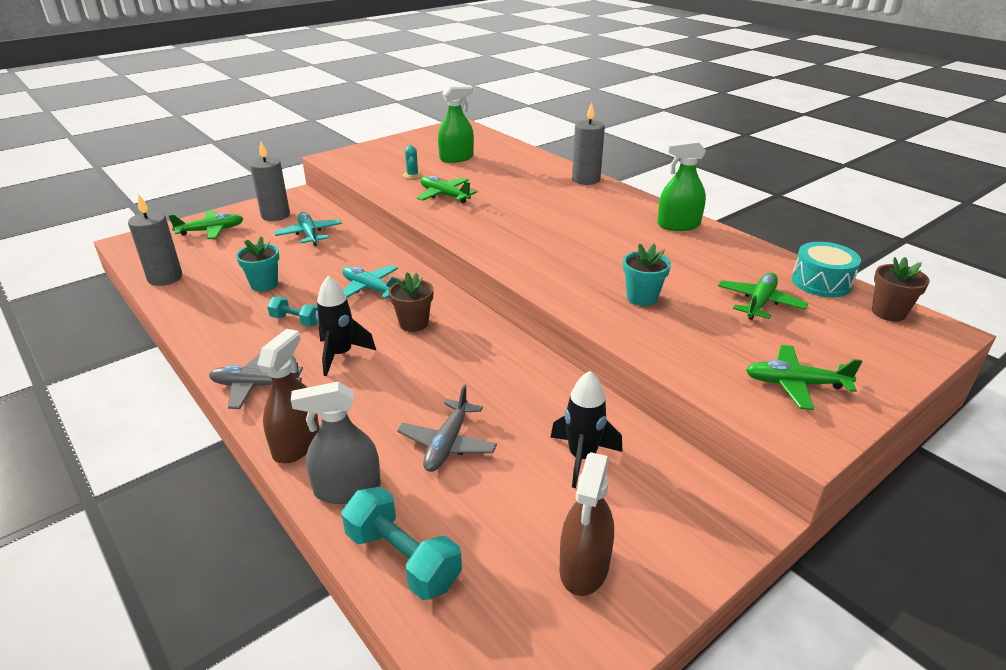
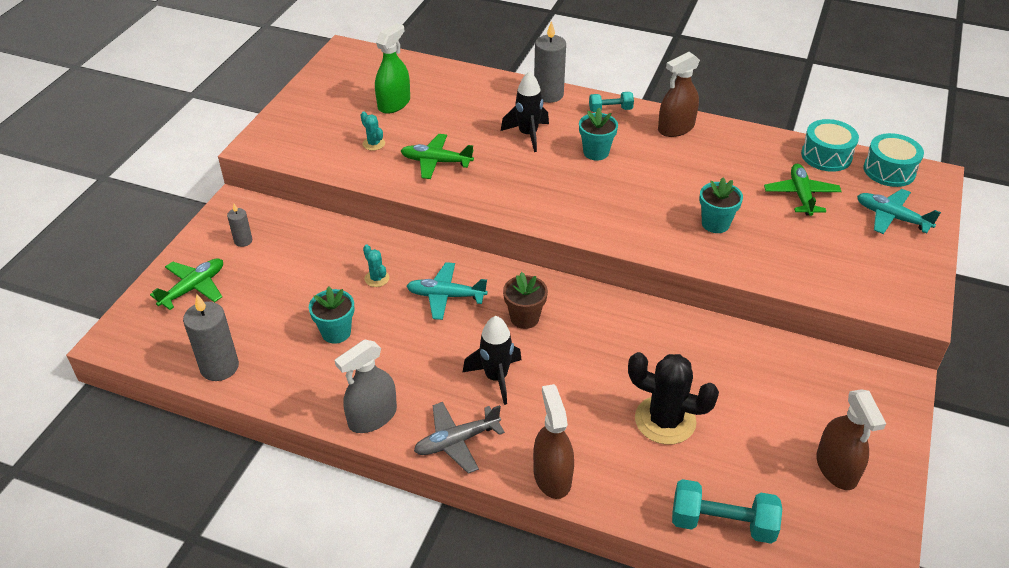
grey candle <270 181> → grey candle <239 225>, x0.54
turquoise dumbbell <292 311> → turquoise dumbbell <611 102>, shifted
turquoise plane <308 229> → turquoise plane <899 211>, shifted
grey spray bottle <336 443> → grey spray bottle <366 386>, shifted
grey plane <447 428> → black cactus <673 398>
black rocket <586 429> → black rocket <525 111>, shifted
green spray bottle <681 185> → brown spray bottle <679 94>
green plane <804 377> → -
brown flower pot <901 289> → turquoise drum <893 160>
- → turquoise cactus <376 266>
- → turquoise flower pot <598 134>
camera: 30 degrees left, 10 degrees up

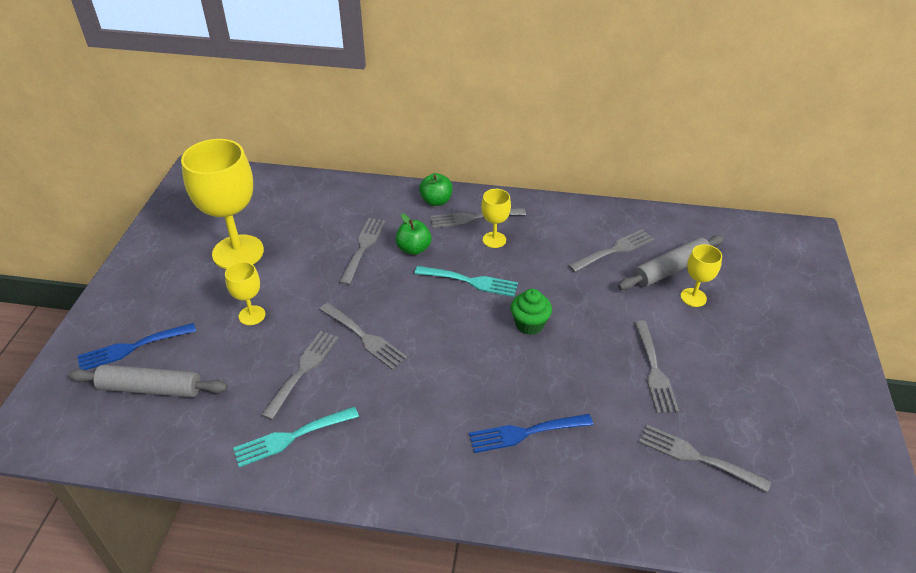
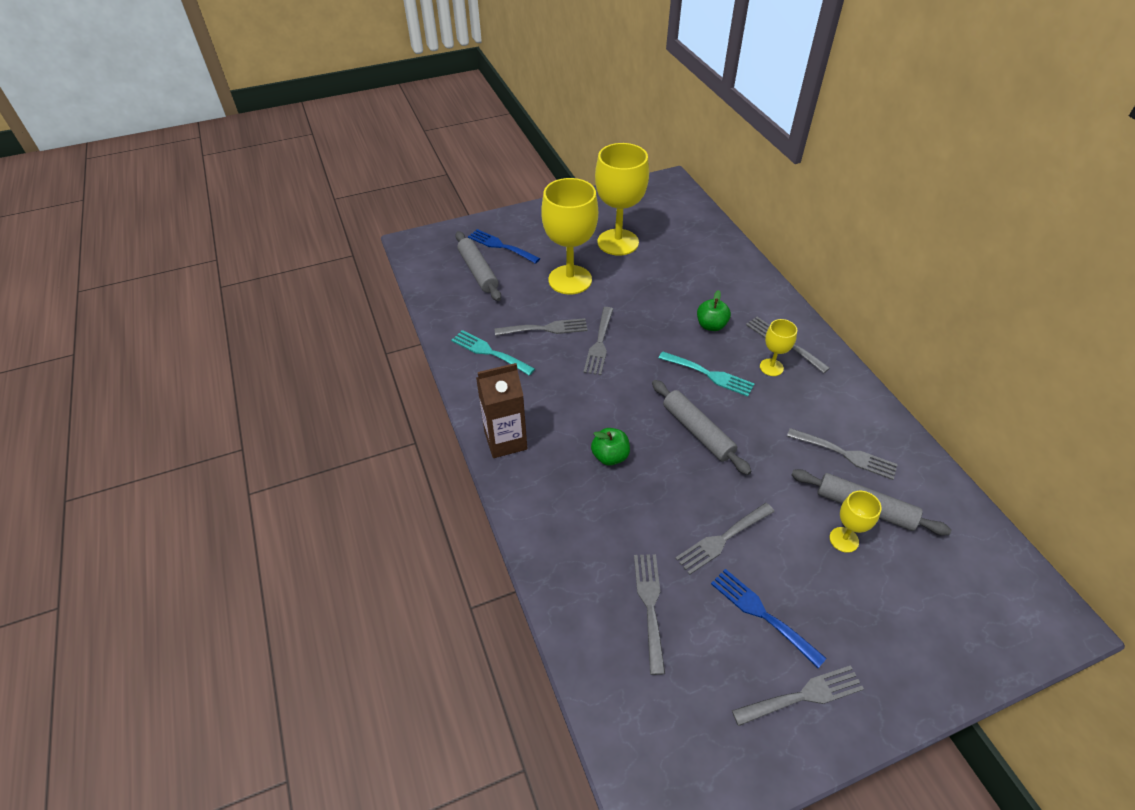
yellow goblet <245 293> → yellow goblet <569 236>, x2.09
grey fork <362 251> → grey fork <798 695>, shifted
turquoise fork <466 281> → turquoise fork <706 374>, 45 degrees counterclockwise
green apple <436 189> → green apple <610 447>, shifted
blue fork <531 433> → blue fork <769 618>, shifted
green cupcake <531 312> → grey rolling pin <702 427>
- → brown carton <501 410>
camera: 60 degrees right, 5 degrees up

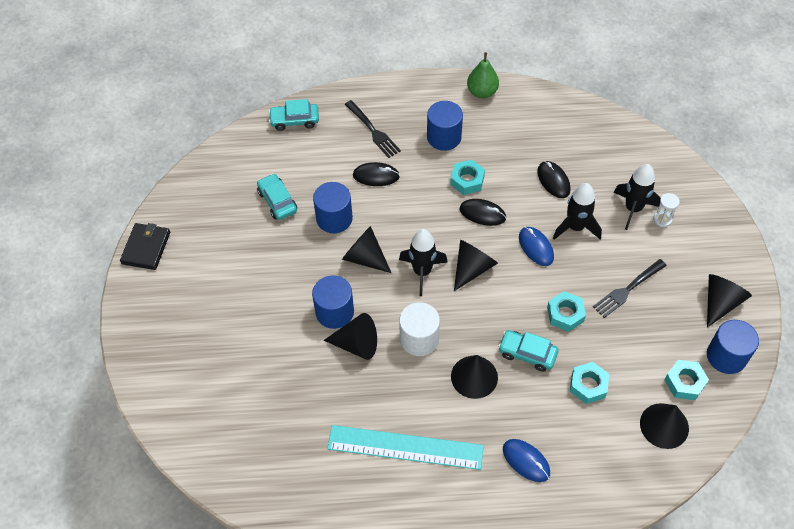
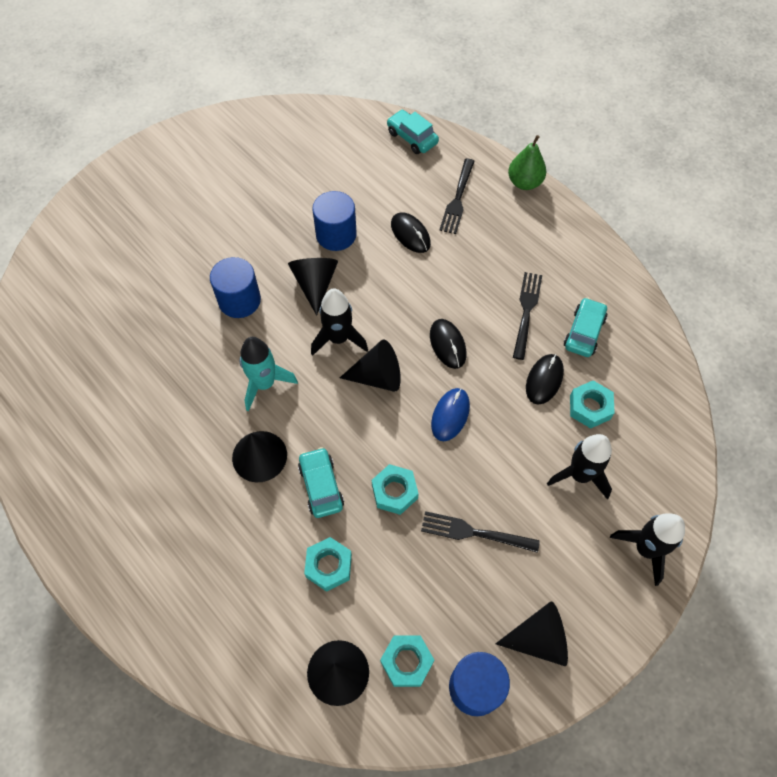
black wallet <145 246> → -
turquoise car <277 196> → turquoise car <585 327>, shifted
black cone <350 336> → -
turquoise ruler <405 447> → -
white cylinder <419 329> → turquoise rocket <269 374>
blue cylinder <445 126> → -
turquoise nut <467 177> → turquoise nut <592 405>, shifted
green pear <483 75> → green pear <527 162>, shifted
blue mouse <526 460> → -
black rocket <577 211> → black rocket <647 549>, shifted
white hourglass <667 210> → -
- → black fork <527 316>
camera: 50 degrees right, 5 degrees up

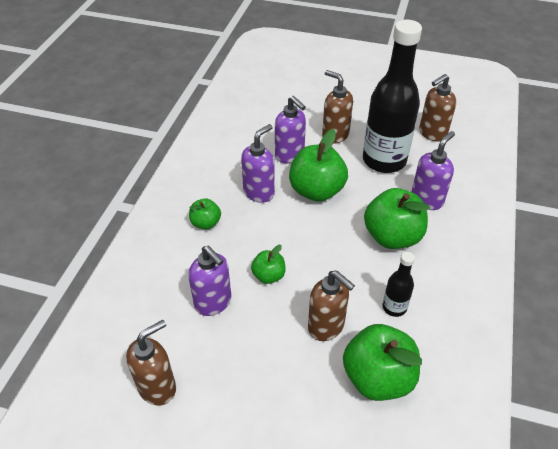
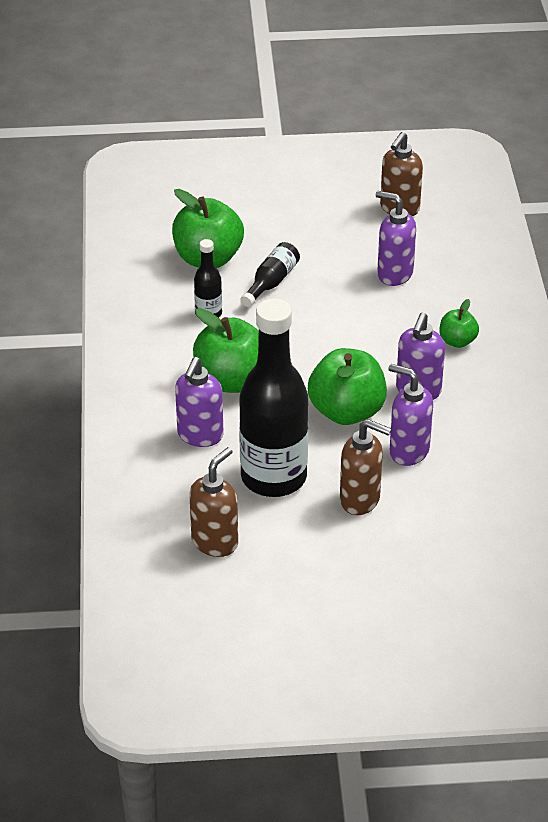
green apple <268 264> → -
brown soap dispenser <331 305> → black bottle <270 274>
camera: 160 degrees right, 5 degrees down

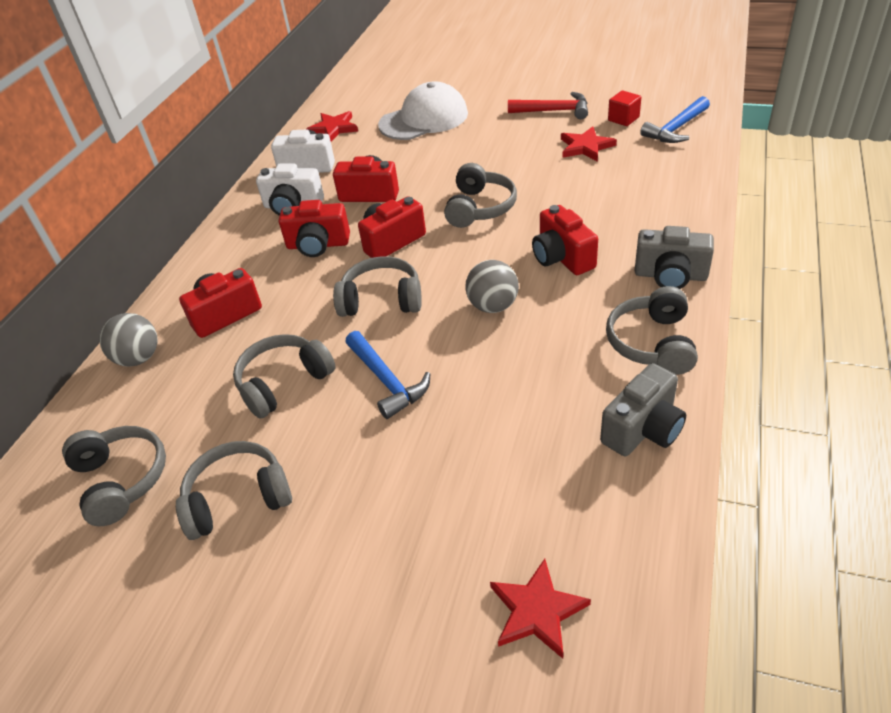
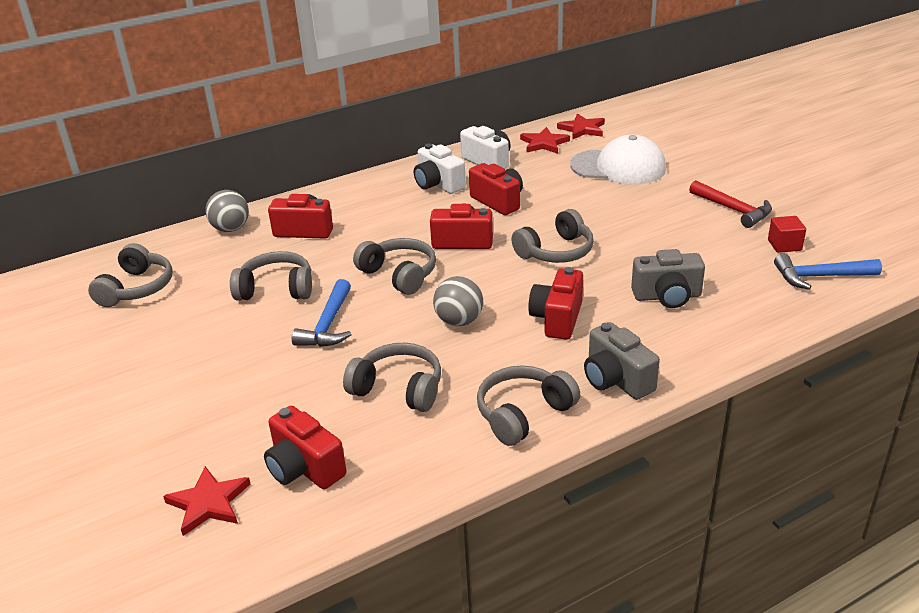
grey headphones <234 490> → grey headphones <392 377>, shifted
red camera <314 228> → red camera <305 447>, shifted
red star <589 144> → red star <581 127>, shifted
grey camera <643 409> → grey camera <668 278>, shifted
camera: 40 degrees right, 10 degrees down

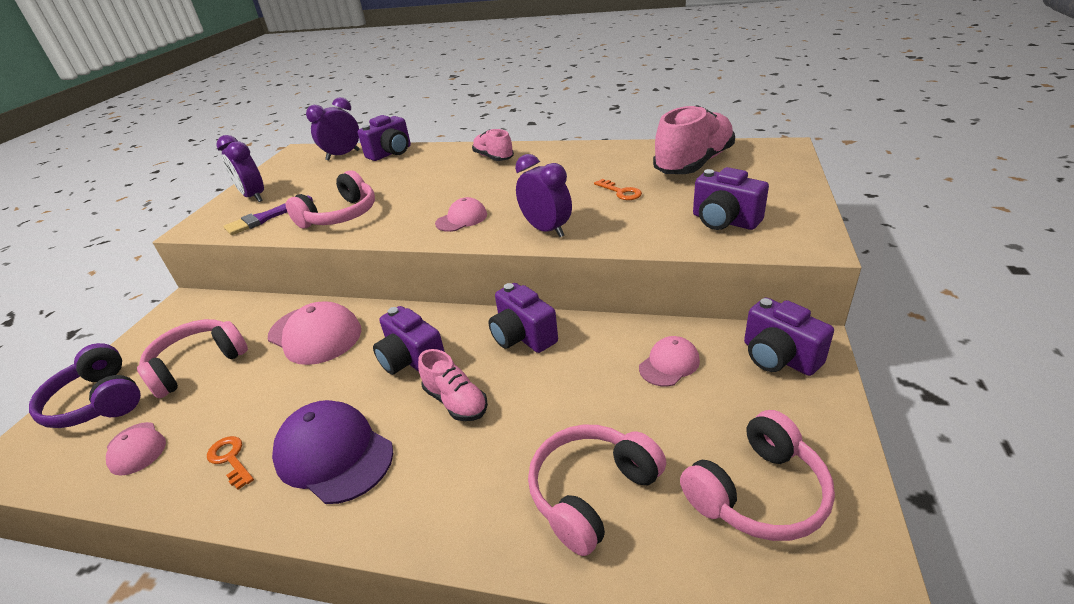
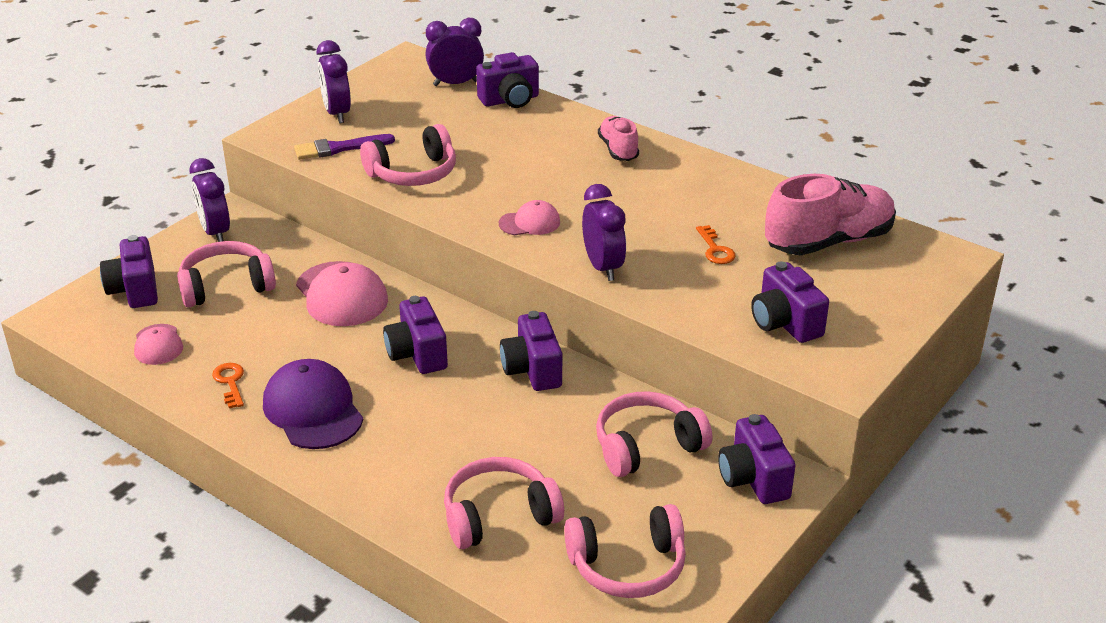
purple headphones <85 385> → purple camera <129 271>
pink shoe <453 385> → -
pink cap <669 361> → pink headphones <654 434>
- → purple clock <209 200>
camera: 20 degrees right, 0 degrees up

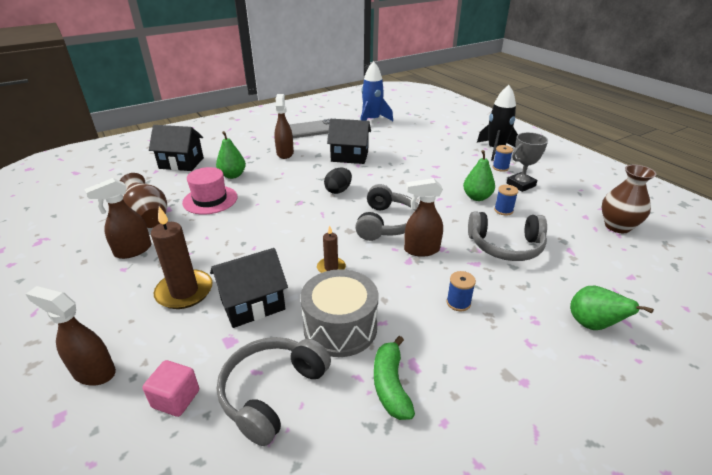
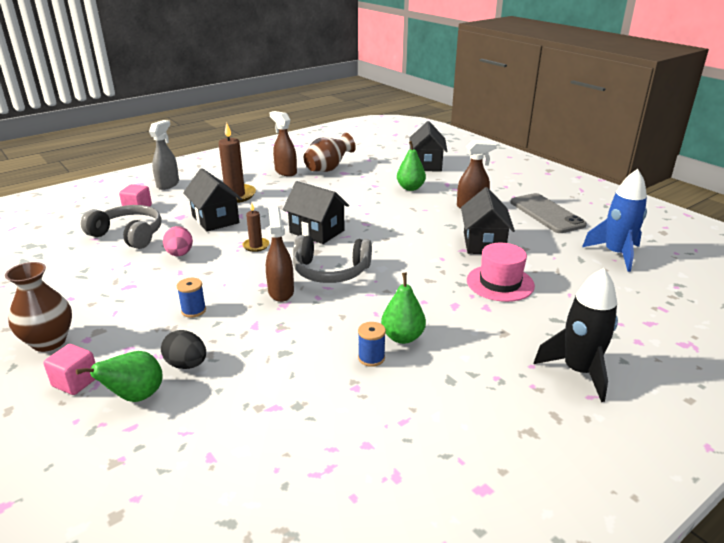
brown spray bottle <71 335> → grey spray bottle <164 155>
pink hat <209 190> → pink hat <501 272>, shifted
grey drum <339 313> → pink egg <178 241>
black egg <338 181> → black egg <183 349>, shifted
green banana <394 378> → -
grey headphones <507 236> → -
blue spool <503 158> → -
grey trophy <527 162> → -
brown vase <629 199> → brown vase <38 307>, shifted
- → pink cube <70 369>
- → black house <316 212>
camera: 85 degrees right, 5 degrees down

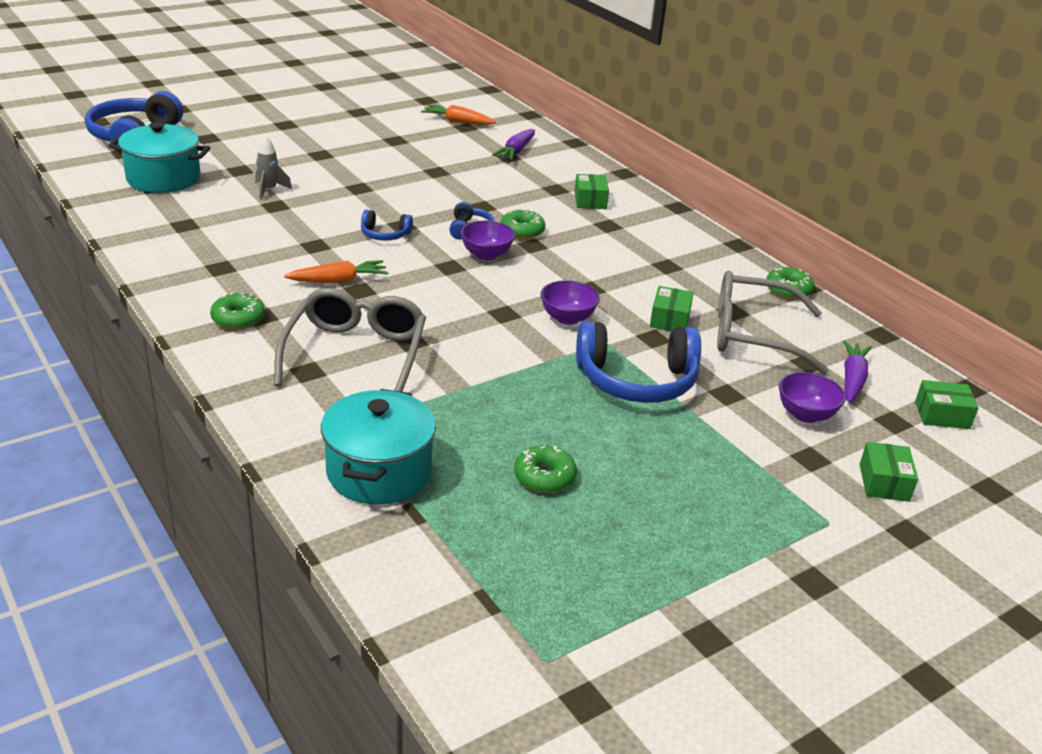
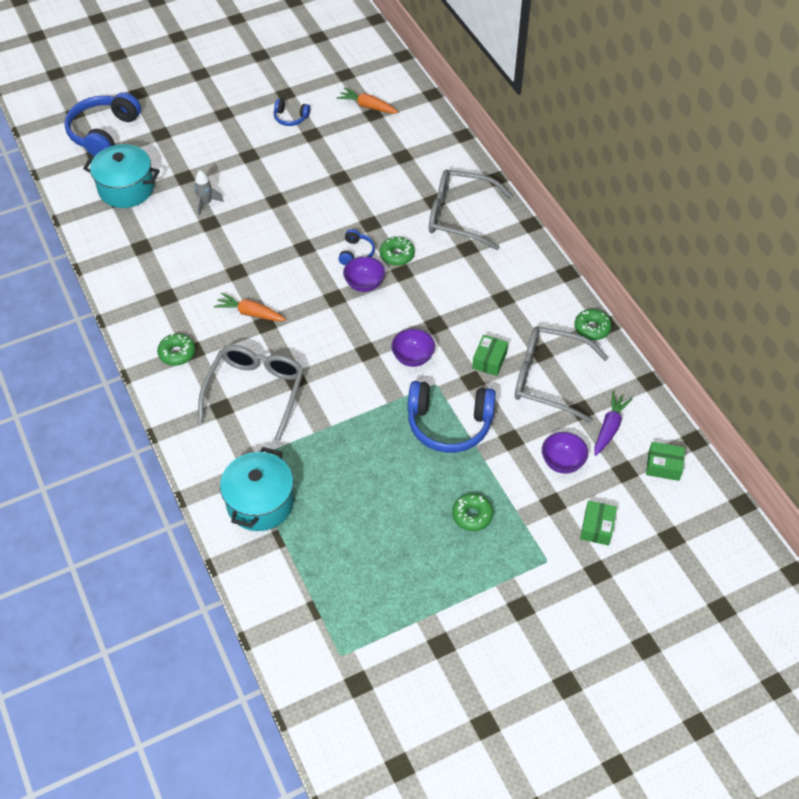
orange carrot <336 271> → orange carrot <250 307>, 150 degrees counterclockwise
blue headphones <387 225> → blue headphones <292 112>, shifted
purple carrot <513 144> → -
green donut <545 469> → green donut <472 512>, shifted
green box <591 191> → grey glasses <471 209>
camera: 10 degrees right, 20 degrees up

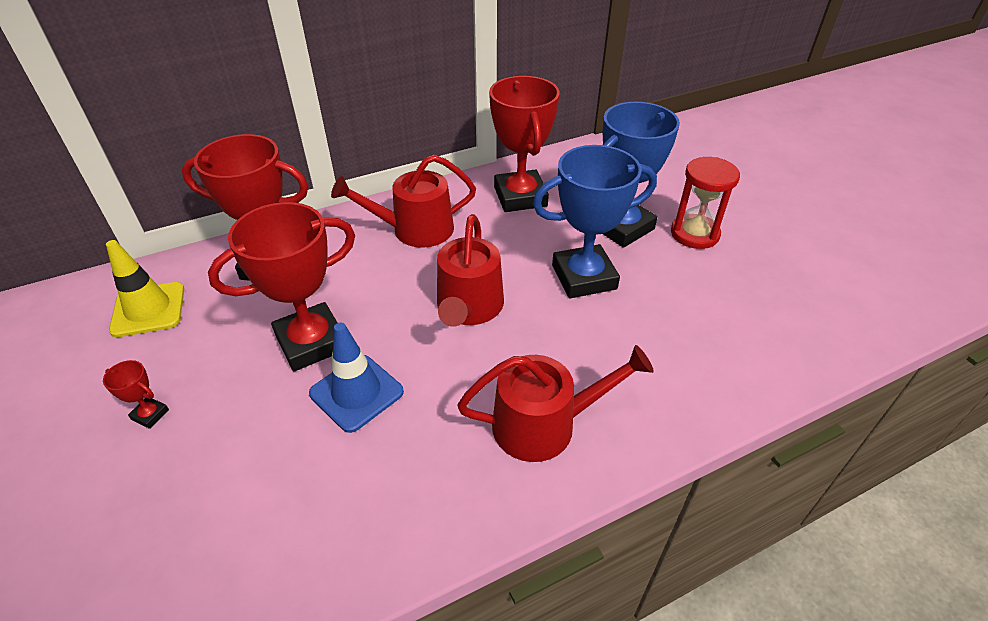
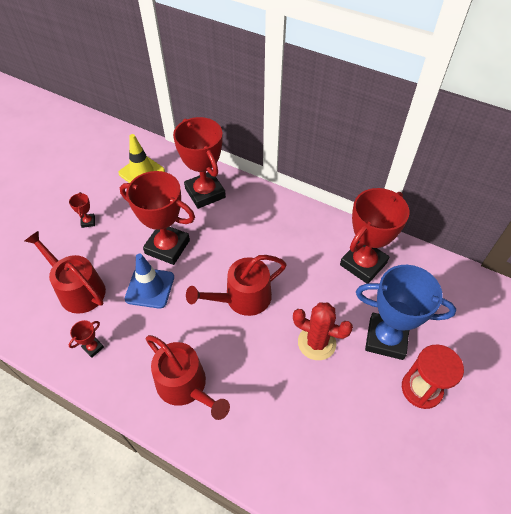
red watering can <403 201> → red watering can <65 272>, shifted
blue trophy <595 221> → red cactus <323 331>
- → red trophy <86 339>
camera: 55 degrees right, 10 degrees up

